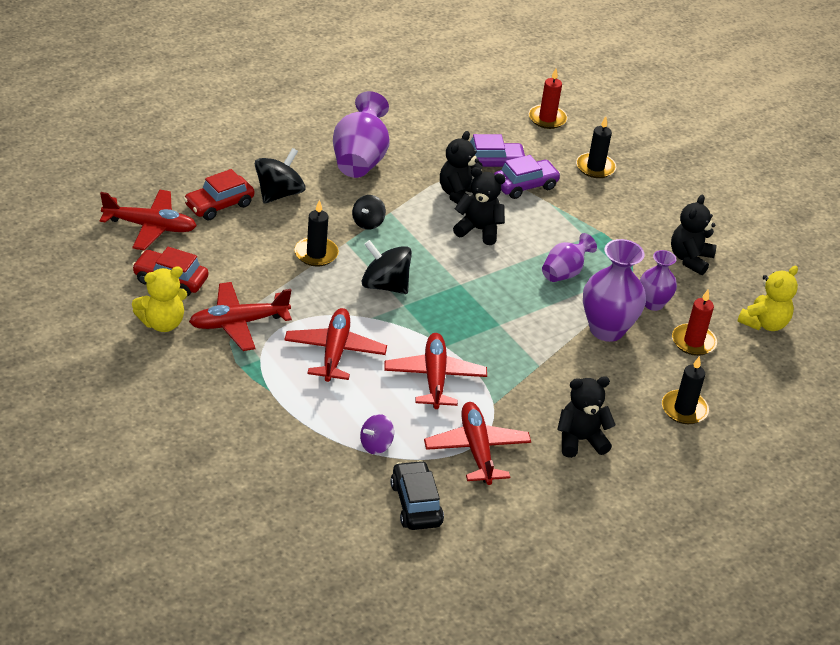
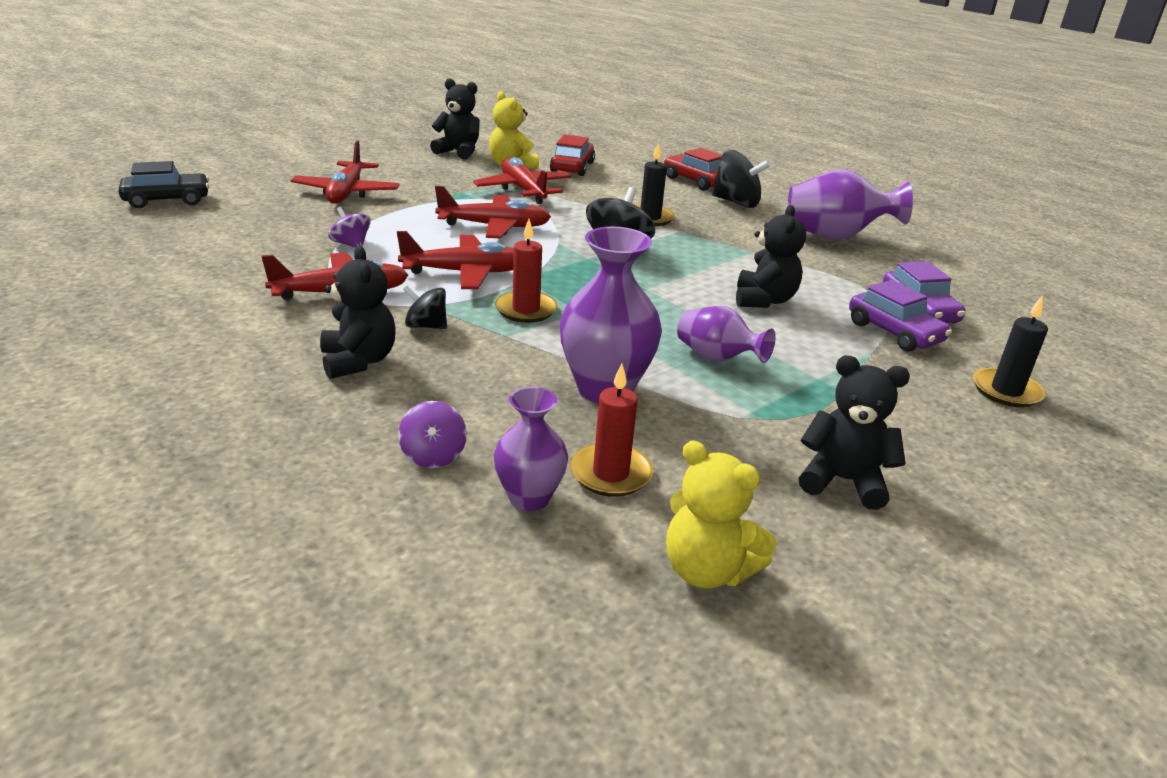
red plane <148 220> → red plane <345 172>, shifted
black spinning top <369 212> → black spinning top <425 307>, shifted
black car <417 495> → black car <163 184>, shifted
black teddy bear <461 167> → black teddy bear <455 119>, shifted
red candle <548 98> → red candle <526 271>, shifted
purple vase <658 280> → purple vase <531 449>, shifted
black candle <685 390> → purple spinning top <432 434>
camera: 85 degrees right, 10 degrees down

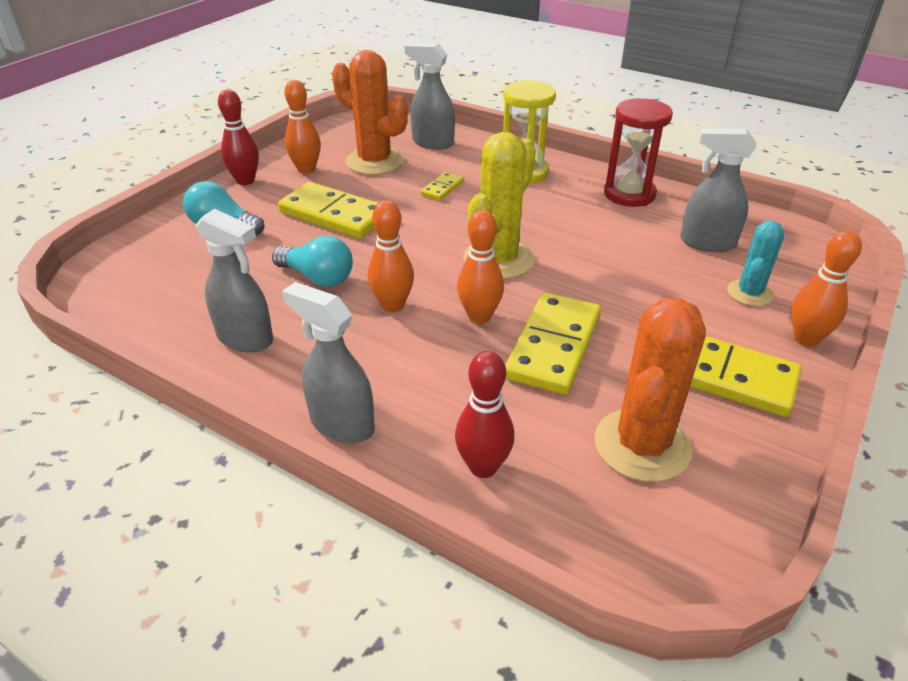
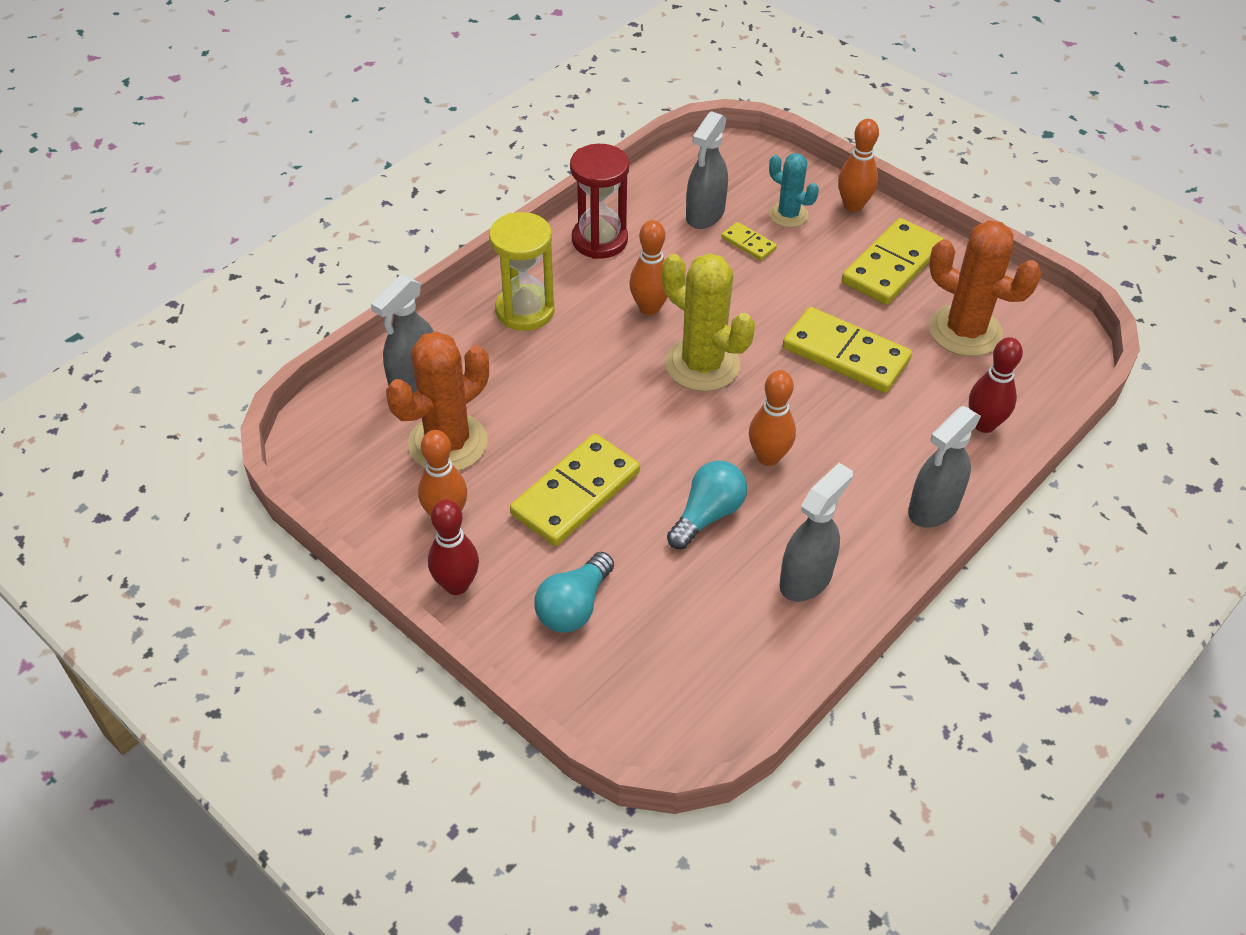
yellow domino <442 186> → yellow domino <749 241>, shifted
orange bowling pin <480 267> → orange bowling pin <648 267>, shifted
camera: 80 degrees left, 10 degrees up

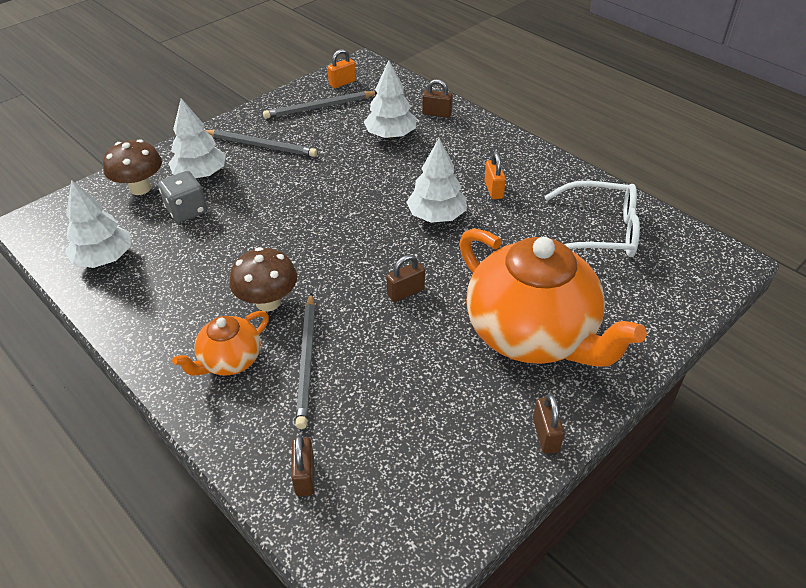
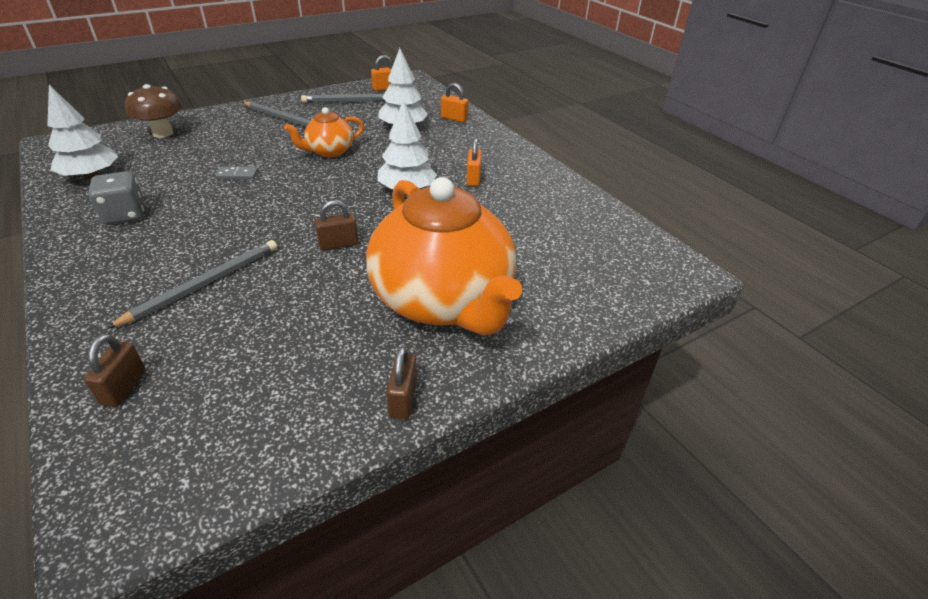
grey dice <182 197> → grey dice <116 198>, shifted
white tree <197 138> → -
orange teapot <220 343> → orange teapot <324 132>, shifted
brown mushroom <263 279> → -
grey pencil <305 361> → grey pencil <191 284>, 150 degrees counterclockwise
brown padlock <437 98> → orange padlock <455 102>
white glasses <592 219> → -
- → grey domino <236 172>
camera: 10 degrees right, 5 degrees down

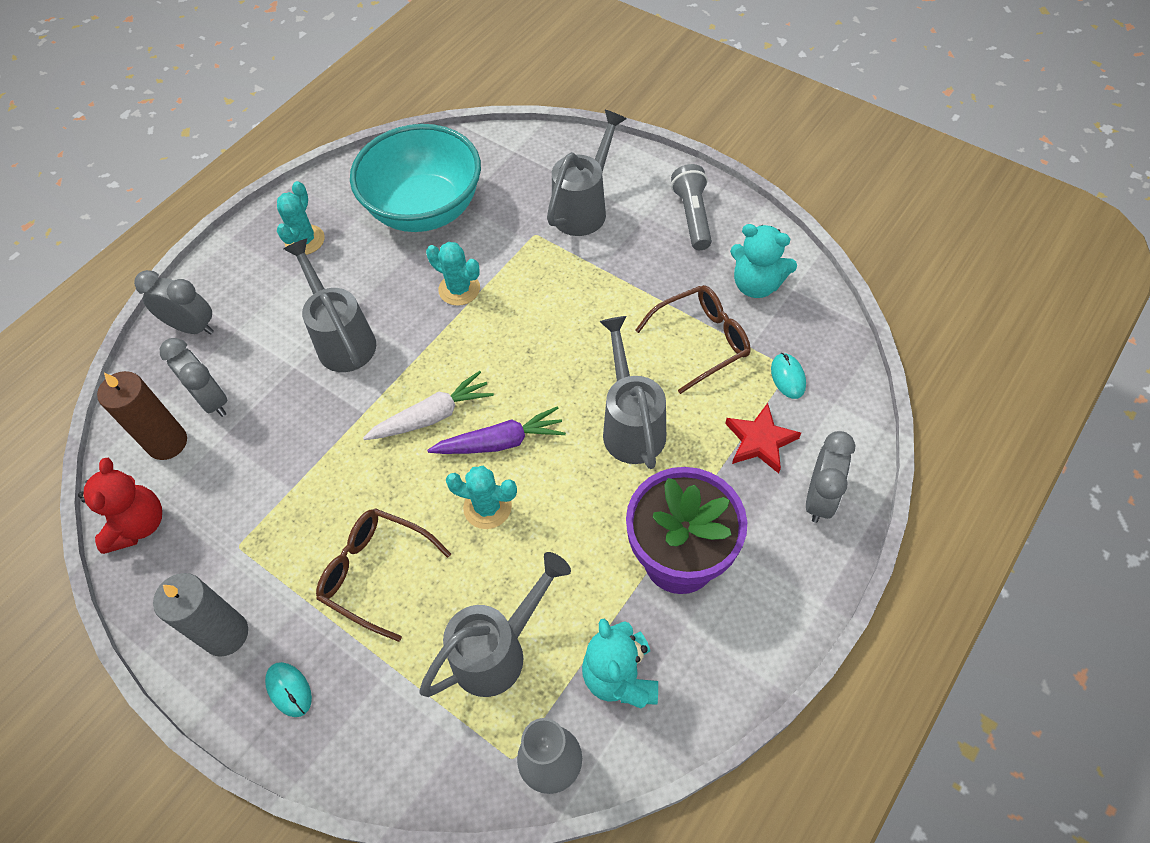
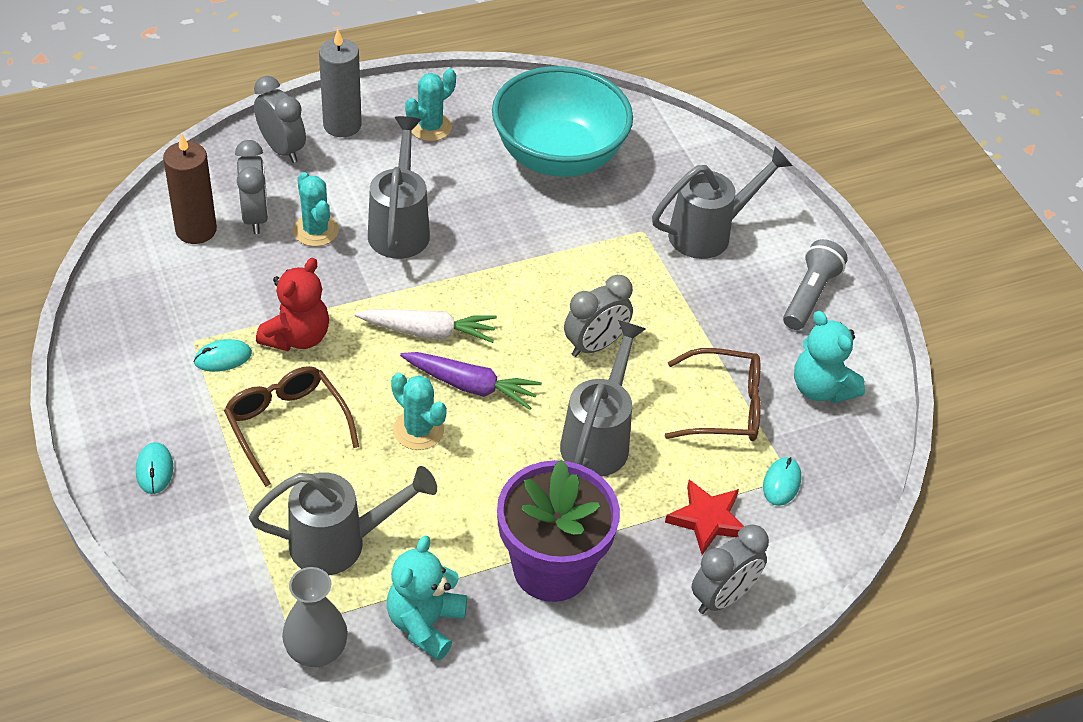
red teddy bear <120 506> → red teddy bear <292 304>, shifted
grey candle <200 615> → grey candle <340 83>, shifted
turquoise cactus <453 274> → turquoise cactus <316 209>, shifted
- → turquoise mouse <222 355>
- → grey clock <598 316>
camera: 25 degrees right, 10 degrees down

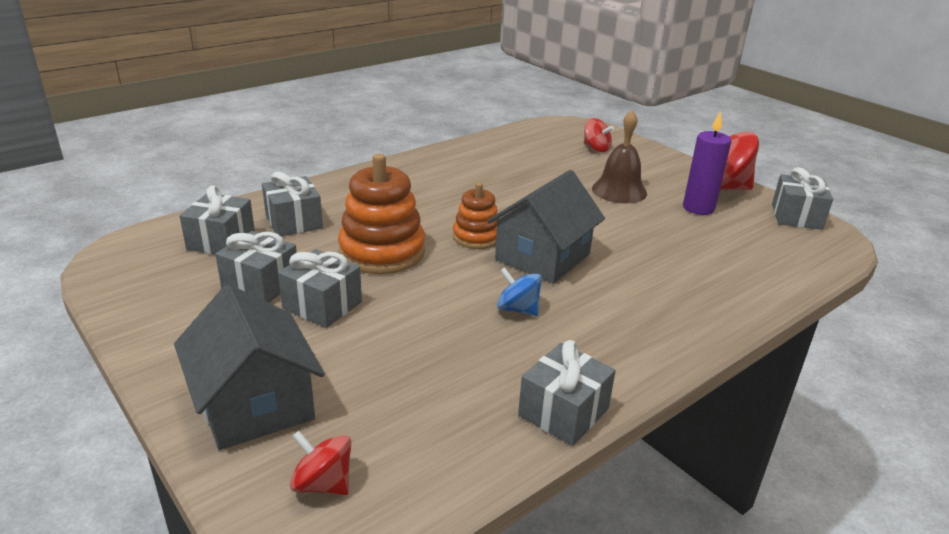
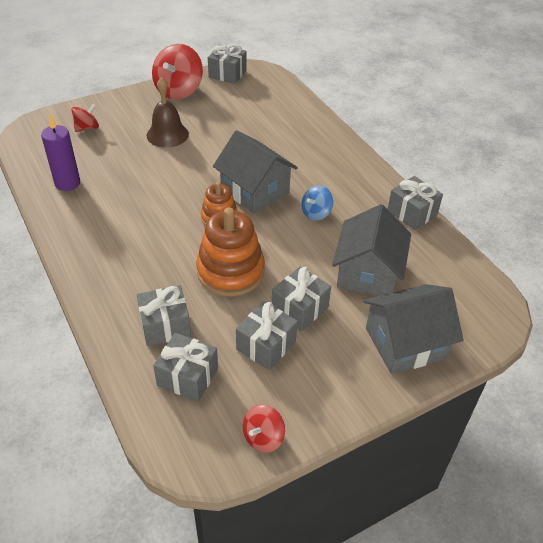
red spinning top <320 463> → red spinning top <264 428>, shifted
purple candle <707 163> → purple candle <60 152>, shifted
- → grey house <371 250>
camera: 80 degrees left, 15 degrees up

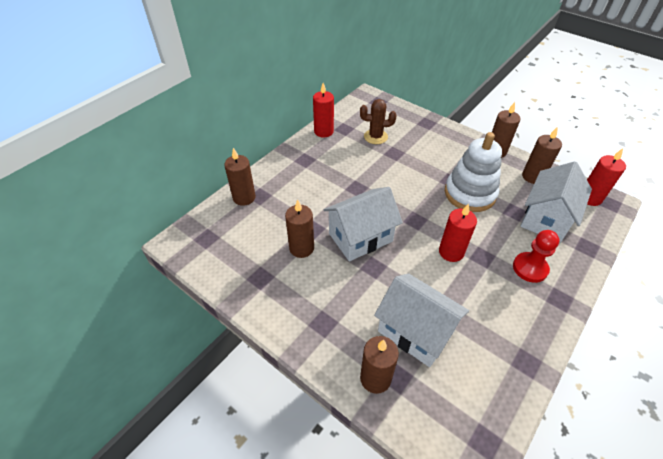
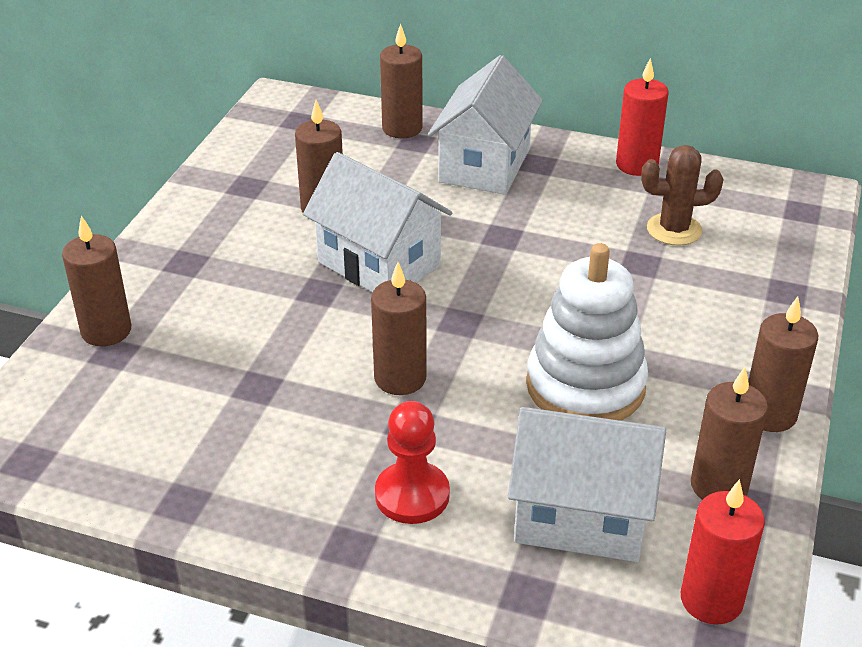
brown cactus <378 121> → brown cactus <682 195>, 75 degrees counterclockwise
white house <421 320> → white house <485 125>, shifted
red candle <458 232> → brown candle <399 328>
camera: 70 degrees right, 10 degrees down

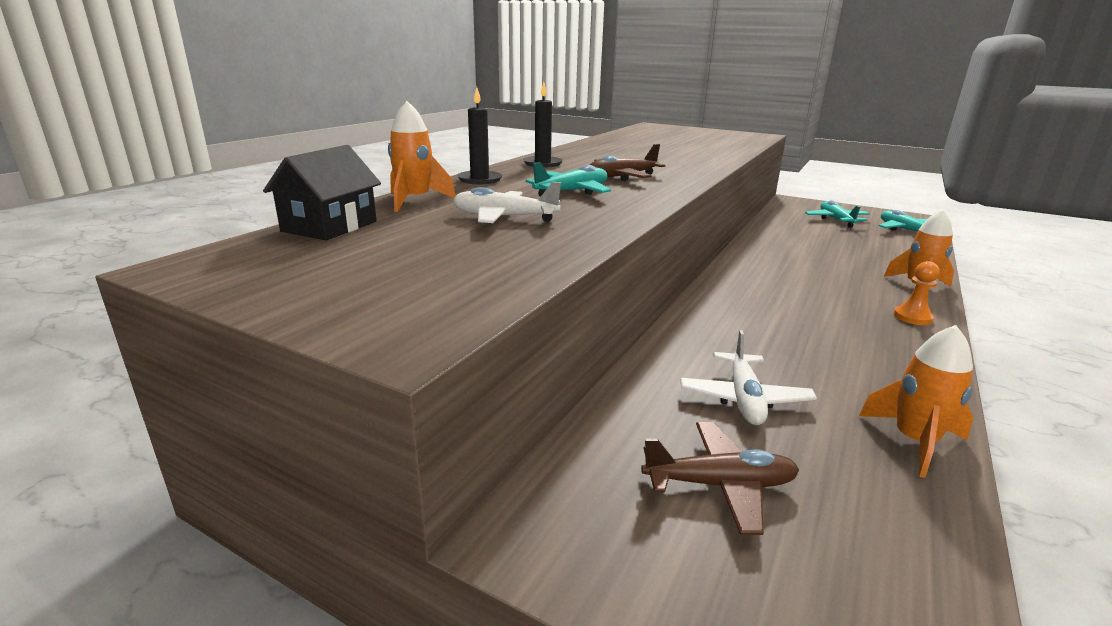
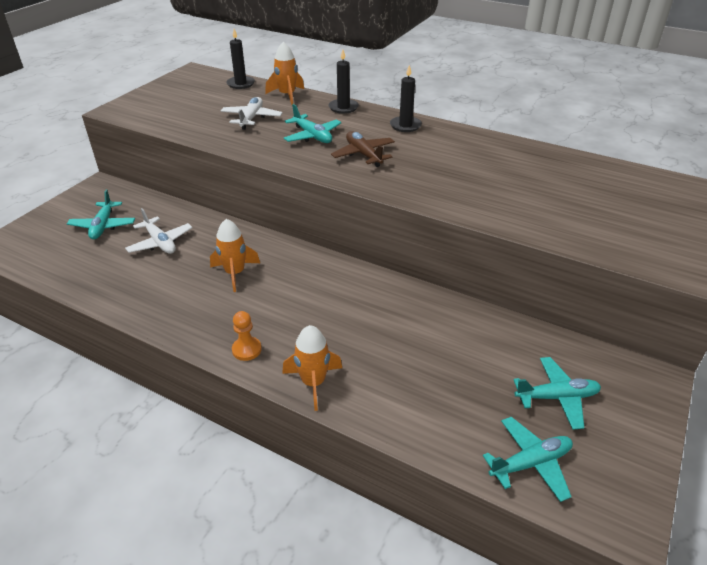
black house <322 192> → black candle <240 59>
brown plane <720 478> → turquoise plane <101 214>
white plane <748 377> → white plane <158 231>, 135 degrees counterclockwise
orange rocket <916 401> → orange rocket <235 255>, shifted
camera: 90 degrees right, 15 degrees up

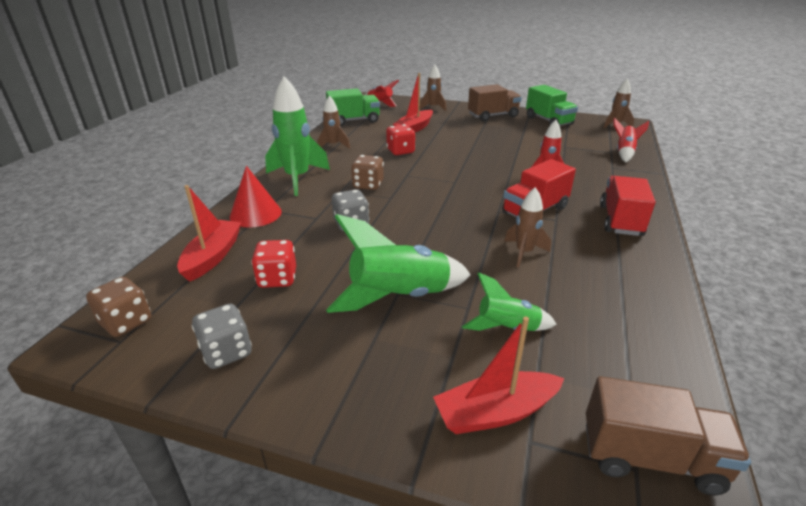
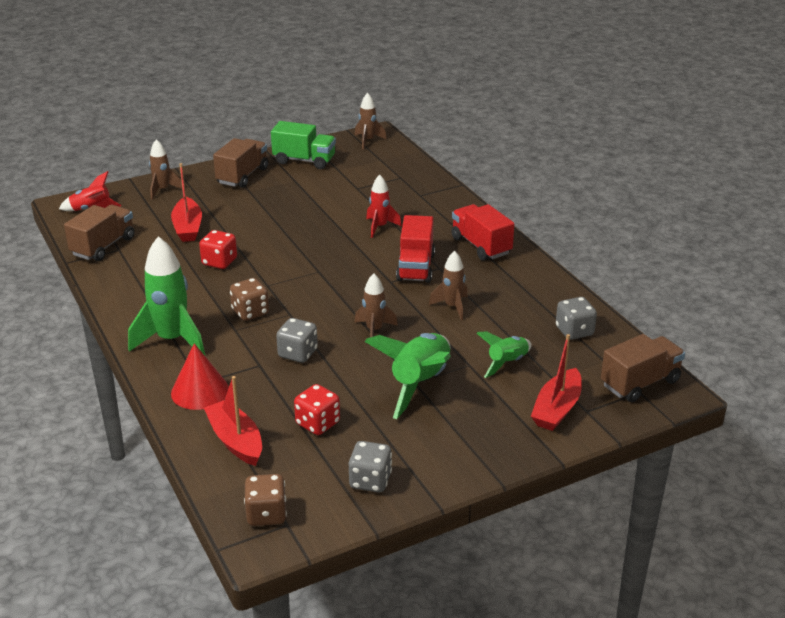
brown rocket <333 122> → brown rocket <376 305>, shifted
green truck <353 107> → brown truck <99 233>
red rocket <631 139> → -
- → grey dice <576 318>
camera: 45 degrees left, 0 degrees up

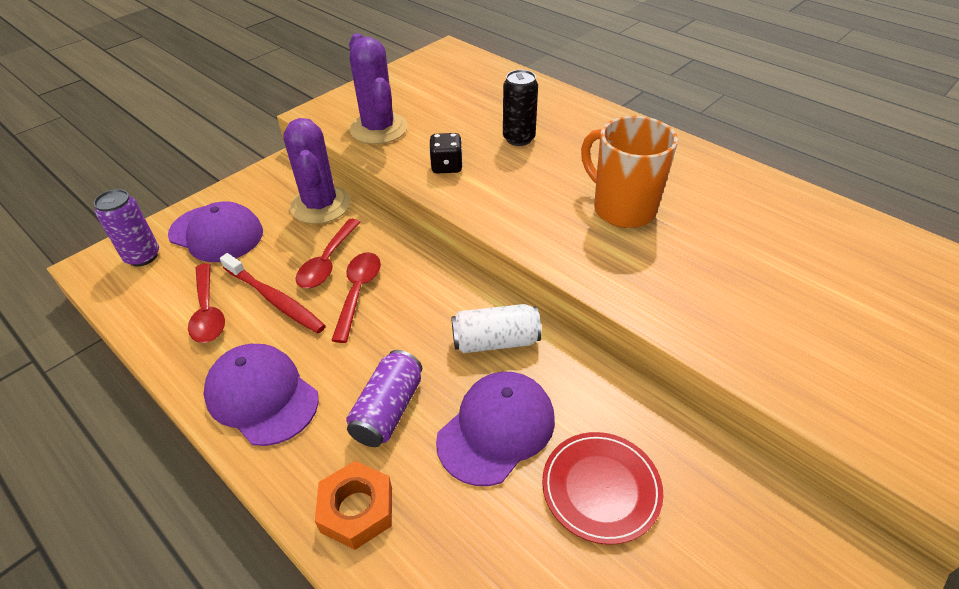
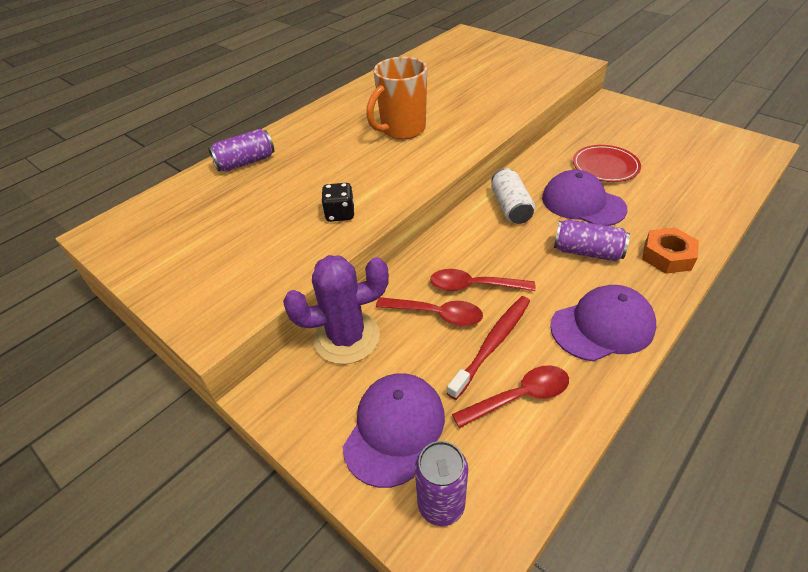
purple cap <261 395> → purple cap <603 323>, 150 degrees counterclockwise
purple cactus <378 88> → -
black can <520 108> → -
- → purple can <241 150>
camera: 90 degrees left, 0 degrees up

